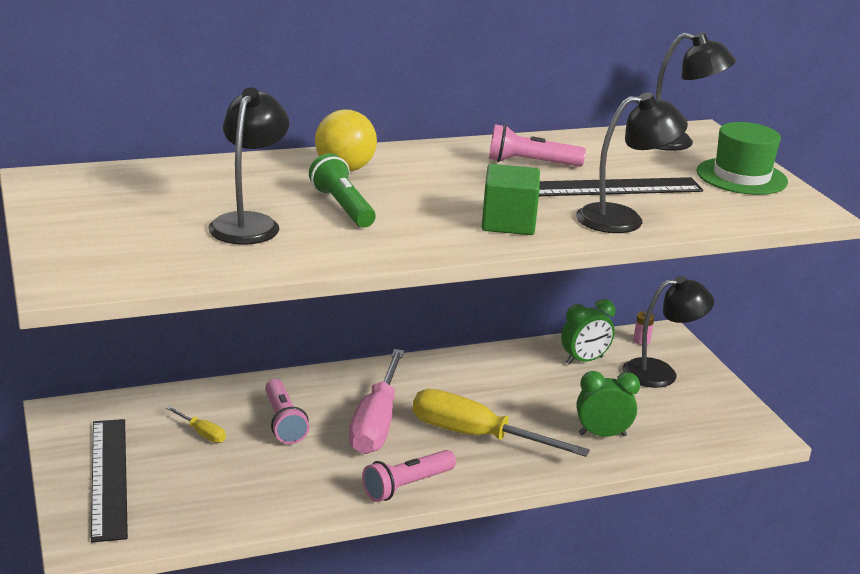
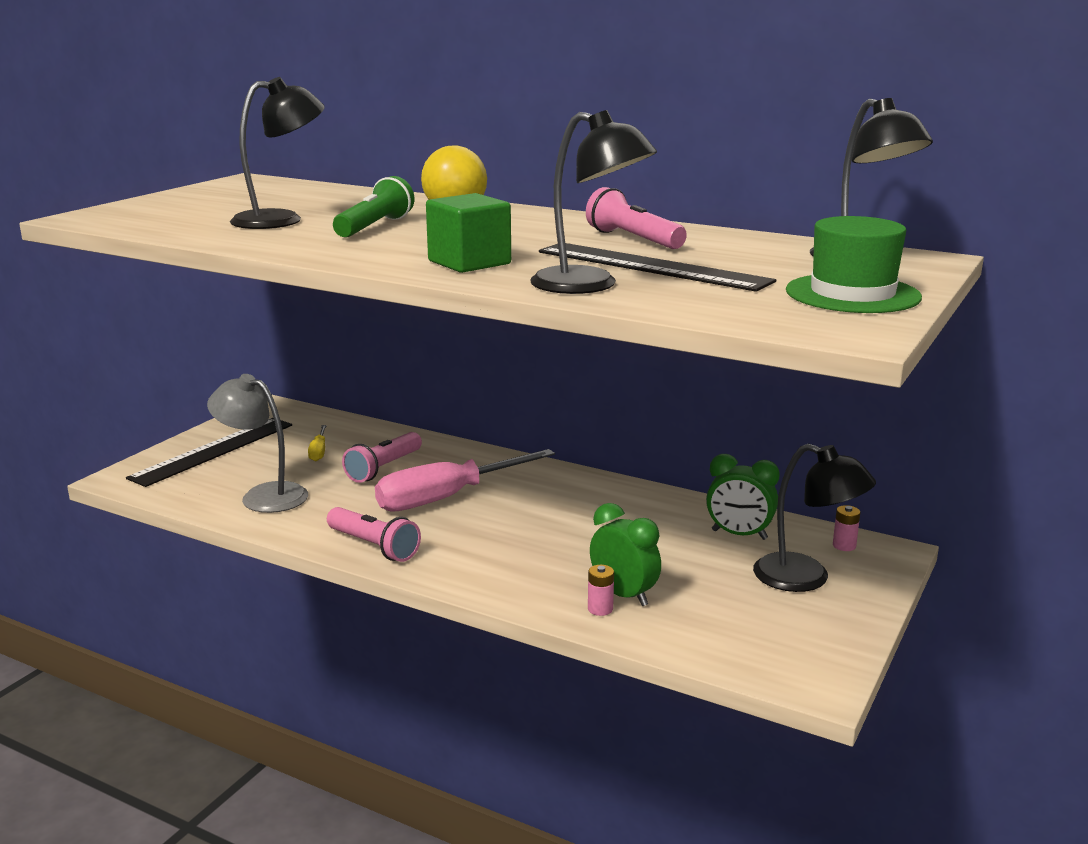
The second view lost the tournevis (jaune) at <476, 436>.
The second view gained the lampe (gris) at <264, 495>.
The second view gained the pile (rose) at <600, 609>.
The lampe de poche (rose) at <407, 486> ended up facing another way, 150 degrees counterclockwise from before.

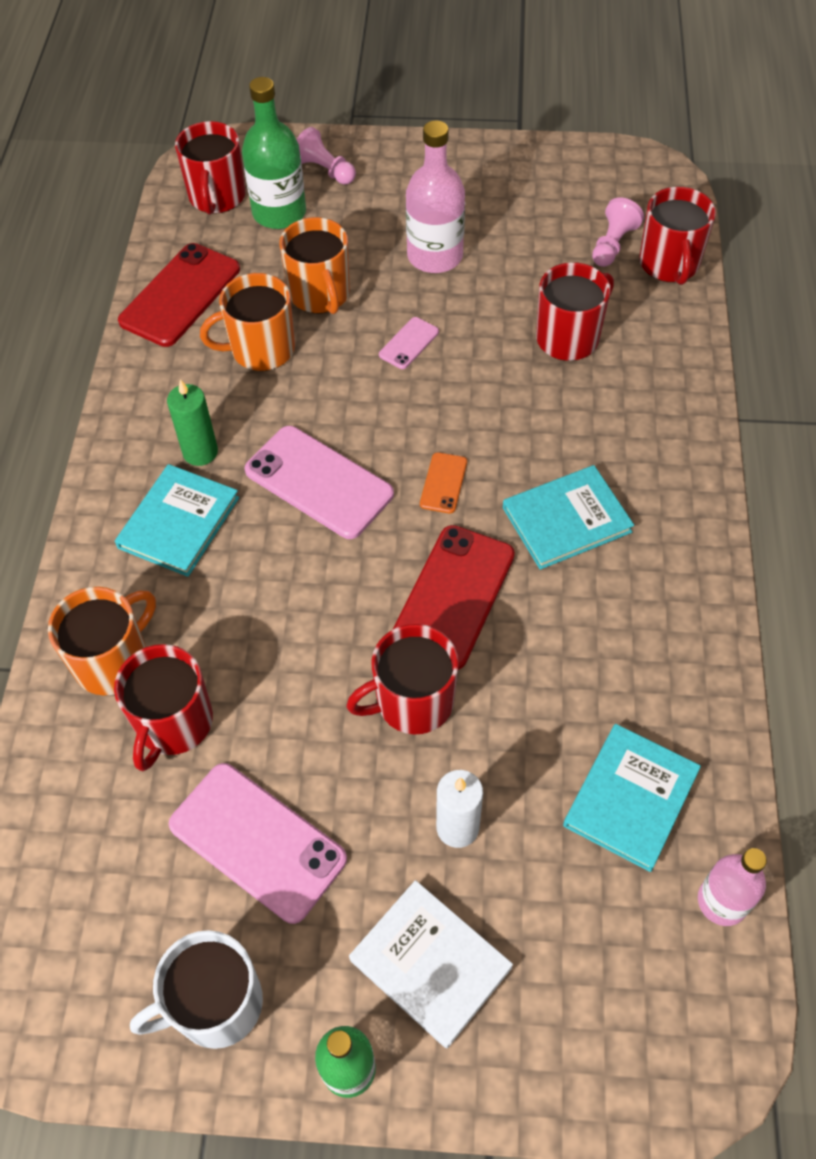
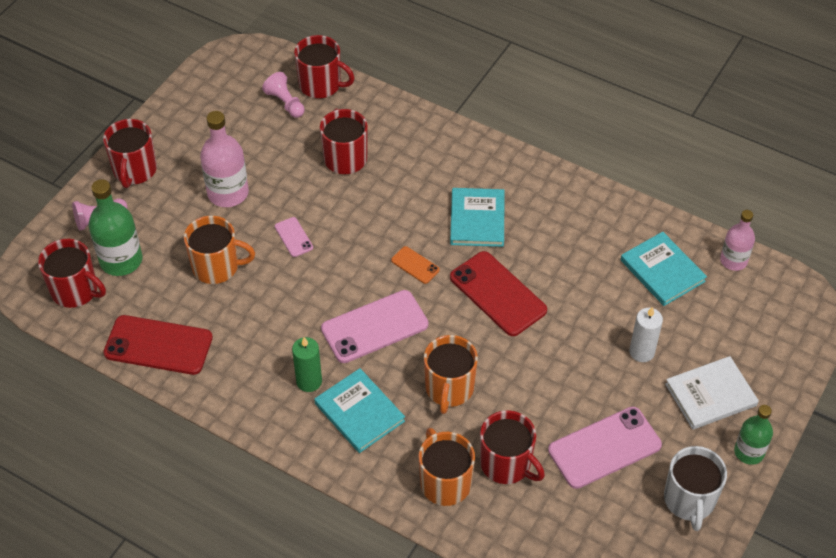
The tasse (orange) ended up elsewhere, having gone from <261, 349> to <449, 388>.
The tasse (rouge) ended up elsewhere, having gone from <413, 702> to <135, 170>.
The téléphone (rouge) at <180, 295> ended up facing another way, 45 degrees counterclockwise from before.

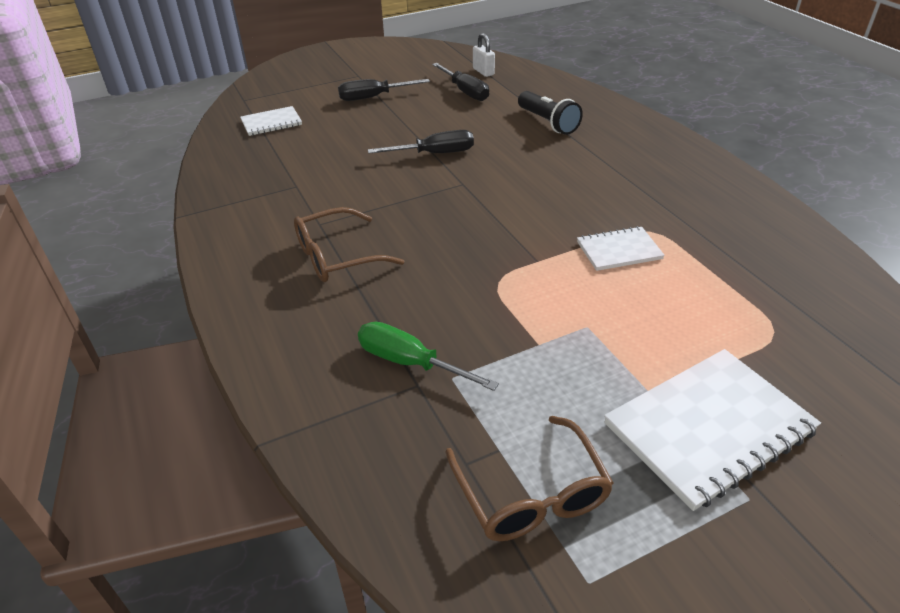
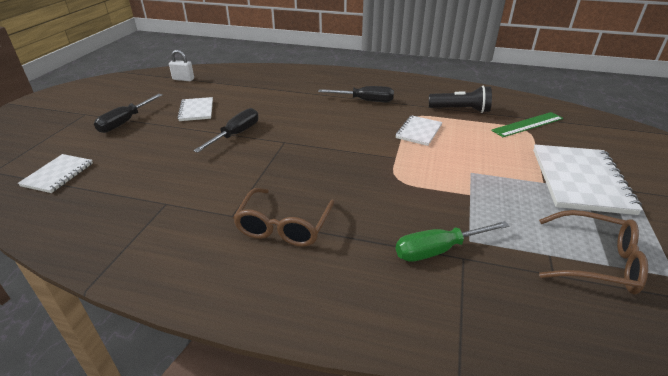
The second view gained the carnet (blanc) at <196, 110>.
The second view gained the règle (vert) at <527, 124>.
The tournevis (noir) ended up elsewhere, having gone from <465, 91> to <365, 101>.
The lampe de poche (noir) ended up elsewhere, having gone from <547, 123> to <460, 110>.

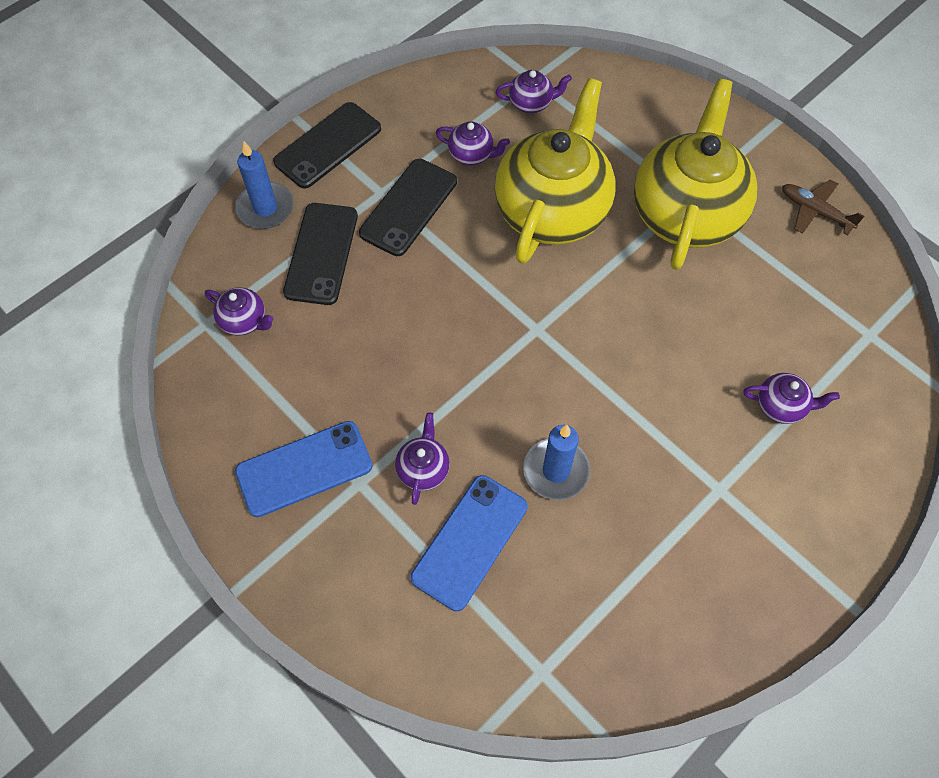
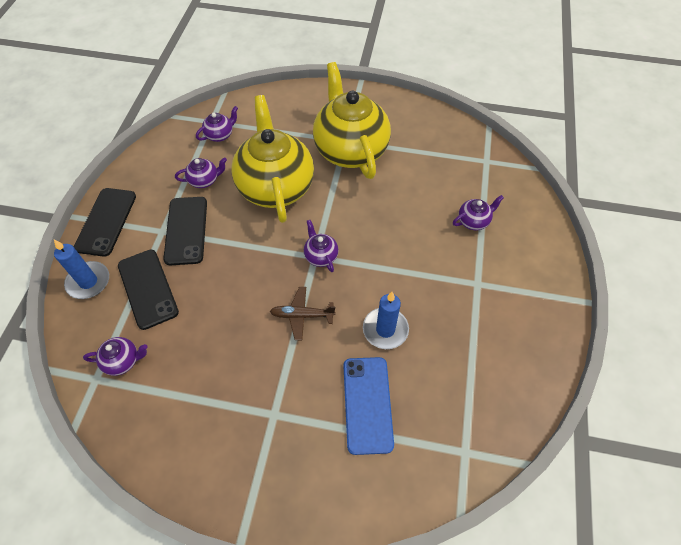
The second view lost the téléphone (bleu) at <304, 468>.
The théière (violet) ended up elsewhere, having gone from <423, 469> to <320, 256>.
The avion (marron) ended up elsewhere, having gone from <815, 211> to <302, 315>.

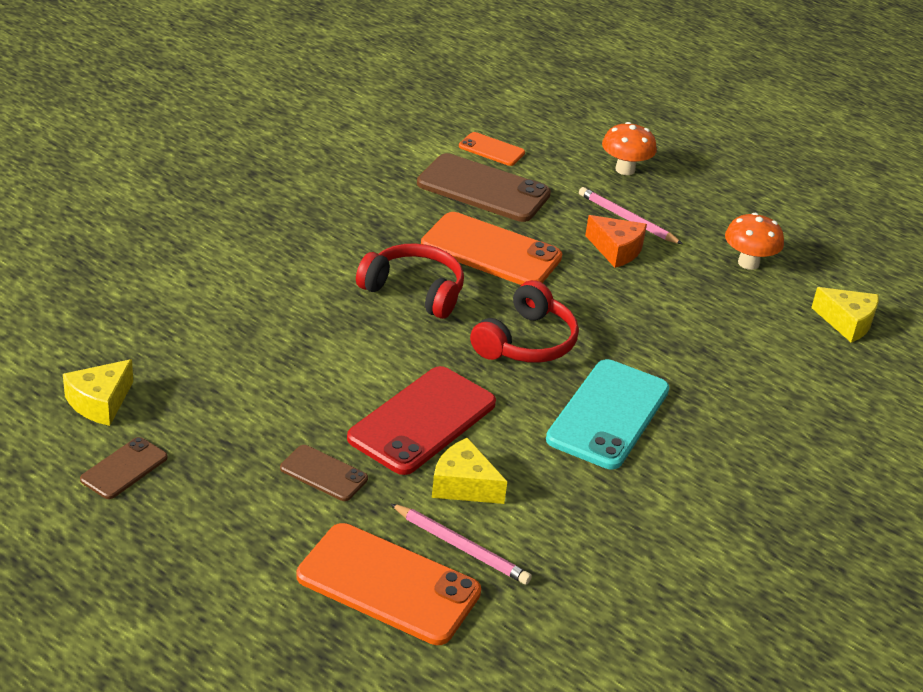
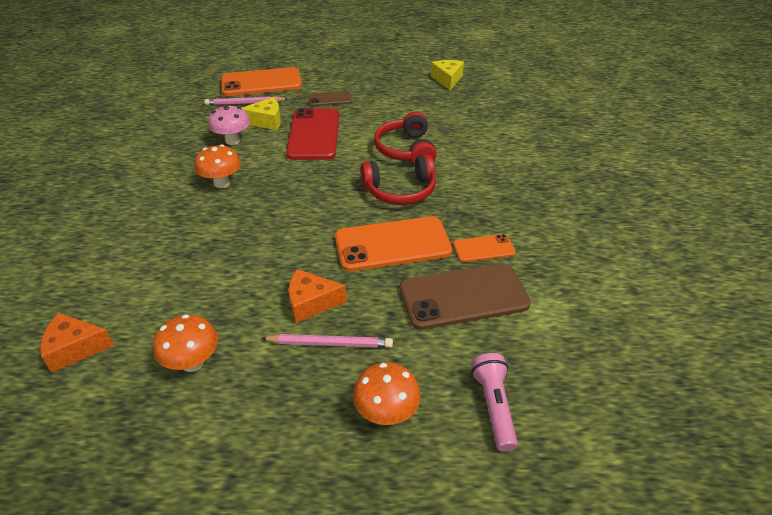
The second view lost the téléphone (marron) at <124, 468>.
The second view gained the champignon (rose) at <232, 140>.
The second view gained the lampe de poche (rose) at <494, 406>.
The téléphone (orange) ended up elsewhere, having gone from <491, 150> to <483, 248>.
The casque audio (rouge) ended up elsewhere, having gone from <526, 342> to <406, 150>.
Where the téléphone (turquoise) stood at <608, 415>, the champignon (orange) came to stand at <222, 183>.
What was the fromage (jaune) at <847, 322> turned into the fromage (orange) at <75, 348>.

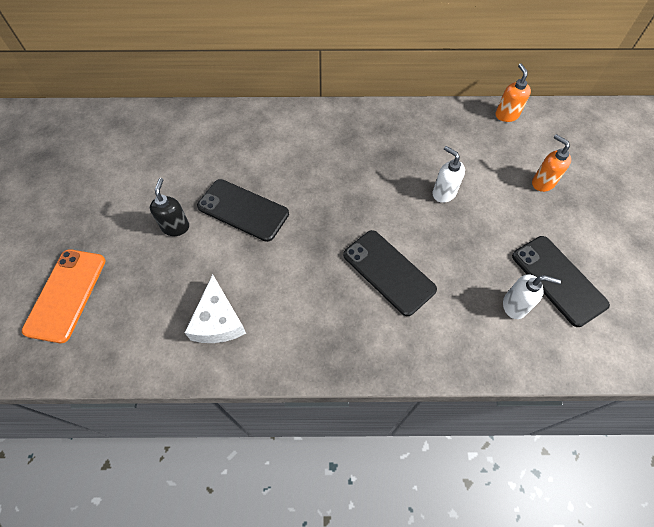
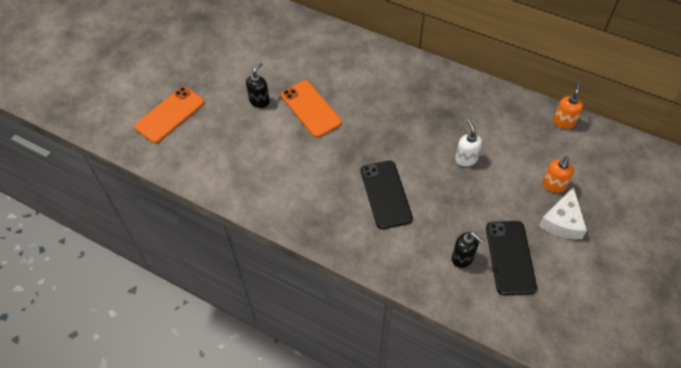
The fromage (blanc) ended up elsewhere, having gone from <218, 320> to <562, 221>.
What was the téléphone (noir) at <243, 210> turned into the téléphone (orange) at <311, 109>.
What was the distributeur de savon (blanc) at <515, 305> turned into the distributeur de savon (noir) at <462, 258>.
The distributeur de savon (orange) at <542, 183> ended up facing another way, 150 degrees counterclockwise from before.

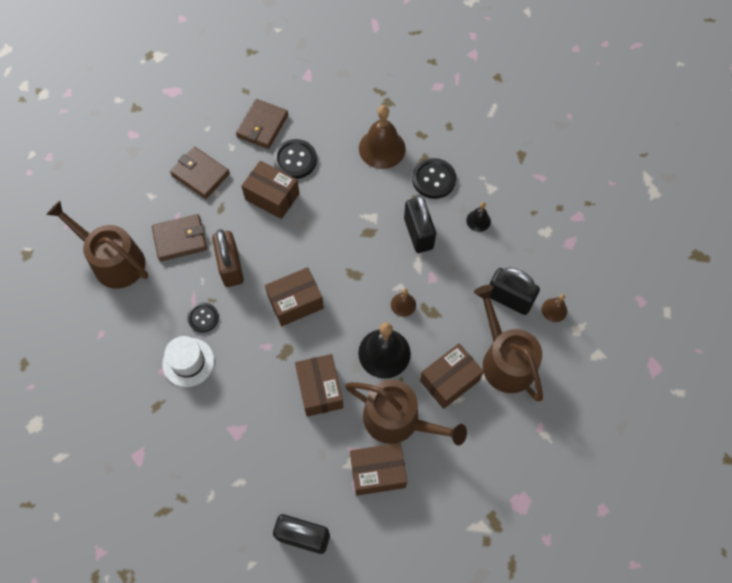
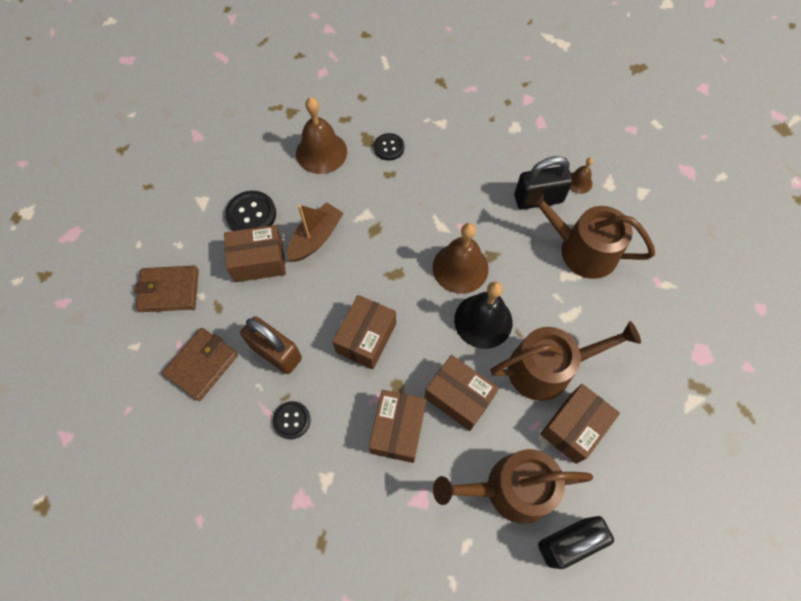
The second view lost the chapeau (blanc) at <188, 362>.
The second view lost the portefeuille (marron) at <262, 126>.
The second view lost the cadenas (noir) at <418, 233>.
The second view lost the cloche (noir) at <478, 220>.
The second view gained the bateau (marron) at <316, 238>.
The arrosoir (marron) ended up elsewhere, having gone from <113, 261> to <510, 489>.
The boîte (marron) ended up elsewhere, having gone from <449, 380> to <398, 430>.
The size of the cloche (marron) at <403, 304> changed by a factor of 2.00.
The size of the bouton (noir) at <433, 179> changed by a factor of 0.65.

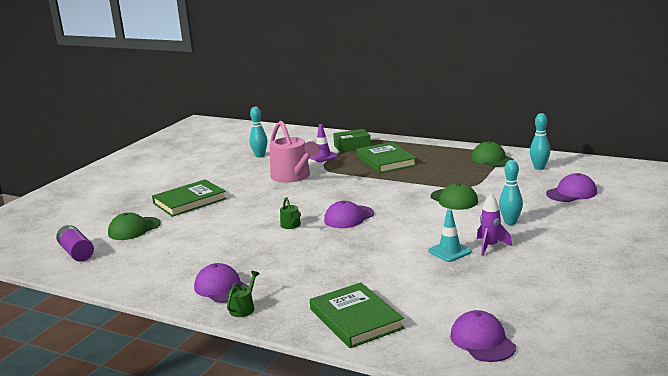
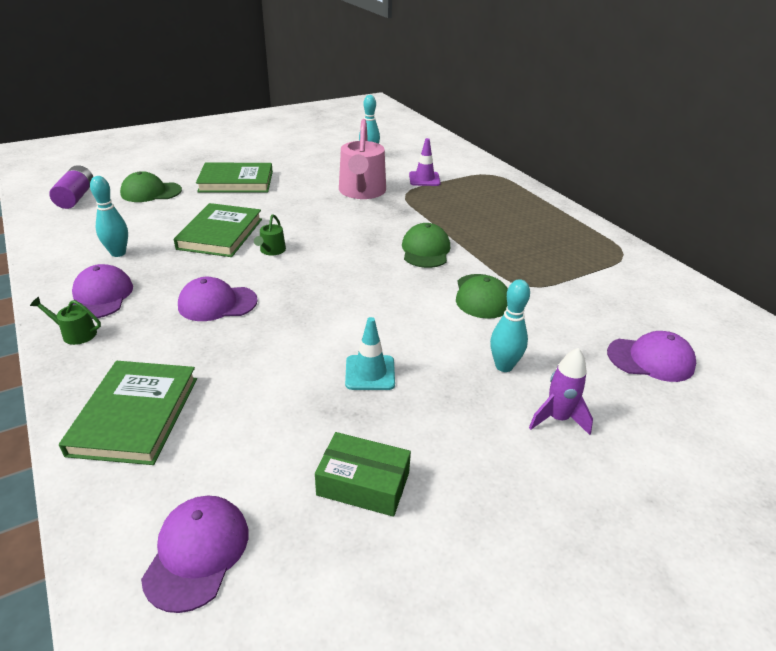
The casquette (violet) ended up elsewhere, having gone from <349, 217> to <217, 303>.
The boîte (vert) ended up elsewhere, having gone from <352, 147> to <363, 484>.
The livre (vert) ended up elsewhere, having gone from <386, 160> to <220, 234>.
The casquette (vert) ended up elsewhere, having gone from <492, 159> to <425, 250>.
The fusée (violet) ended up elsewhere, having gone from <490, 246> to <557, 419>.
The quille (turquoise) ended up elsewhere, having gone from <539, 168> to <118, 253>.
The arrosoir (vert) at <243, 308> ended up facing another way, 135 degrees counterclockwise from before.

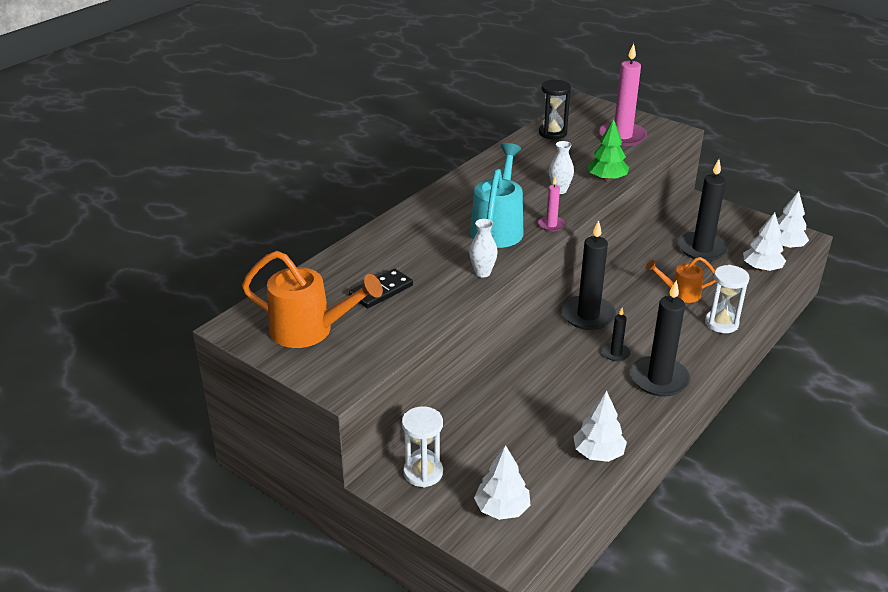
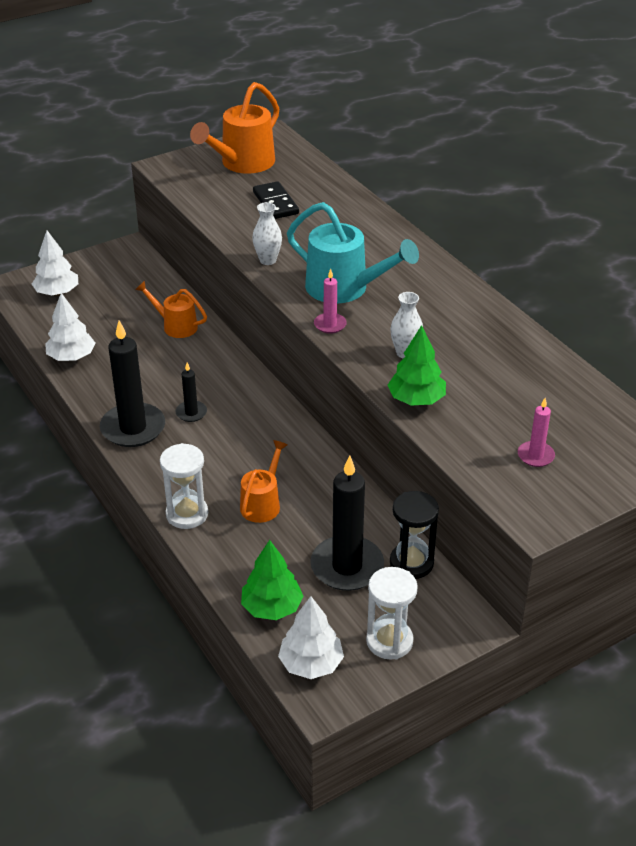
The second view lost the bougie (noir) at <588, 315>.
The second view gained the arrosoir (orange) at <175, 326>.
The sablier (blanc) ended up elsewhere, having gone from <423, 472> to <389, 641>.
The sablier (noir) ended up elsewhere, having gone from <552, 133> to <411, 563>.
What was the arbre (blanc) at <761, 268> turned into the arbre (vert) at <271, 607>.
The size of the bougie (rose) at <622, 136> changed by a factor of 0.49.

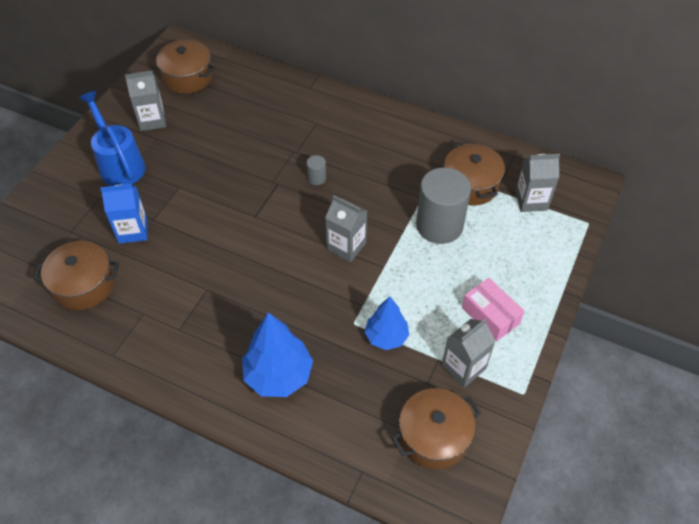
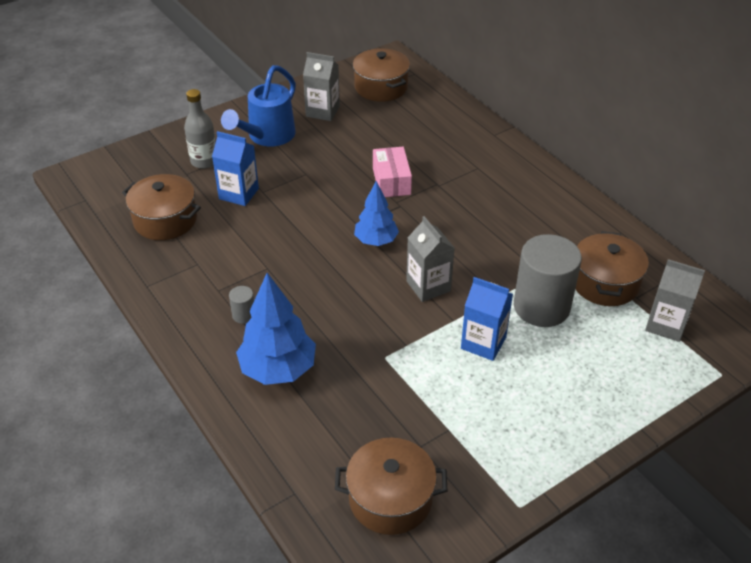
The second view lost the brique de lait (gris) at <463, 367>.
The second view gained the bouteille (gris) at <204, 161>.
The second view gained the brique de lait (bleu) at <483, 343>.
The cylindre (gris) ended up elsewhere, having gone from <316, 178> to <244, 315>.
The arbre (bleu) ended up elsewhere, having gone from <386, 337> to <376, 241>.
The boîte (rose) ended up elsewhere, having gone from <490, 315> to <391, 181>.
The arrosoir (bleu) at <119, 164> ended up facing another way, 150 degrees counterclockwise from before.

